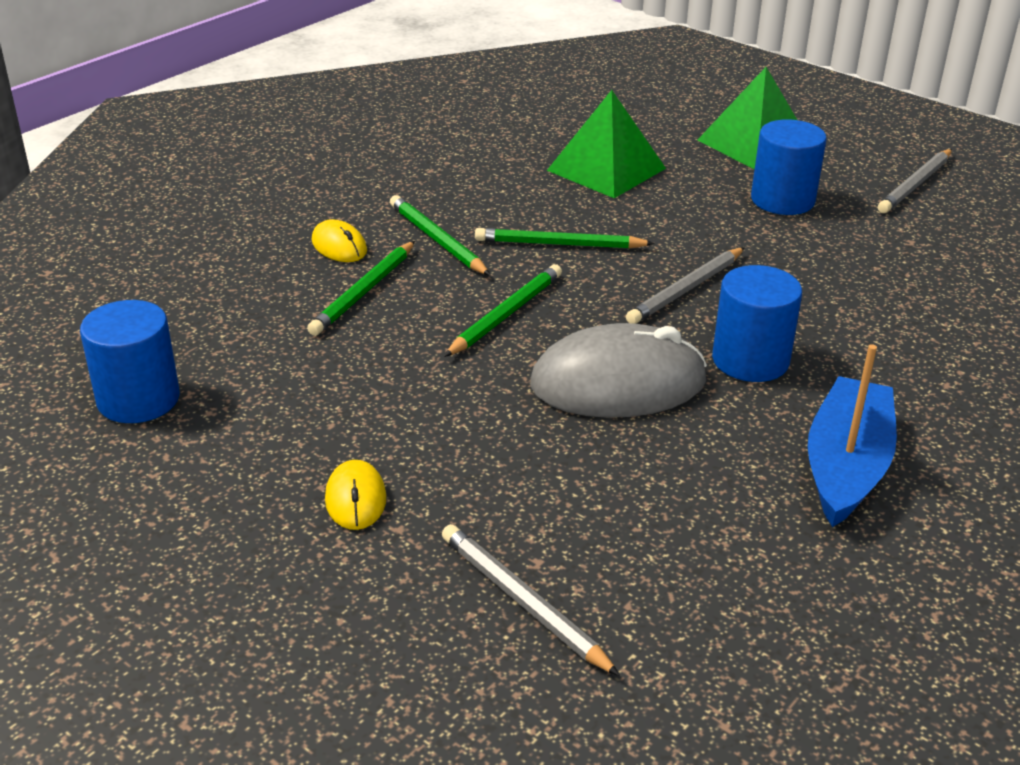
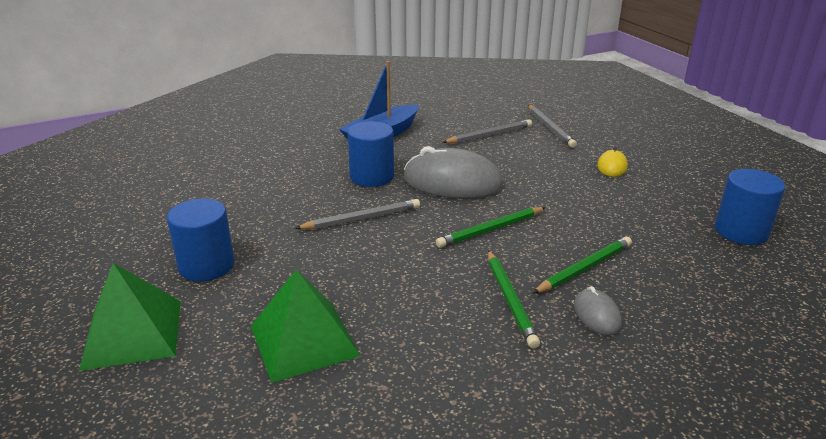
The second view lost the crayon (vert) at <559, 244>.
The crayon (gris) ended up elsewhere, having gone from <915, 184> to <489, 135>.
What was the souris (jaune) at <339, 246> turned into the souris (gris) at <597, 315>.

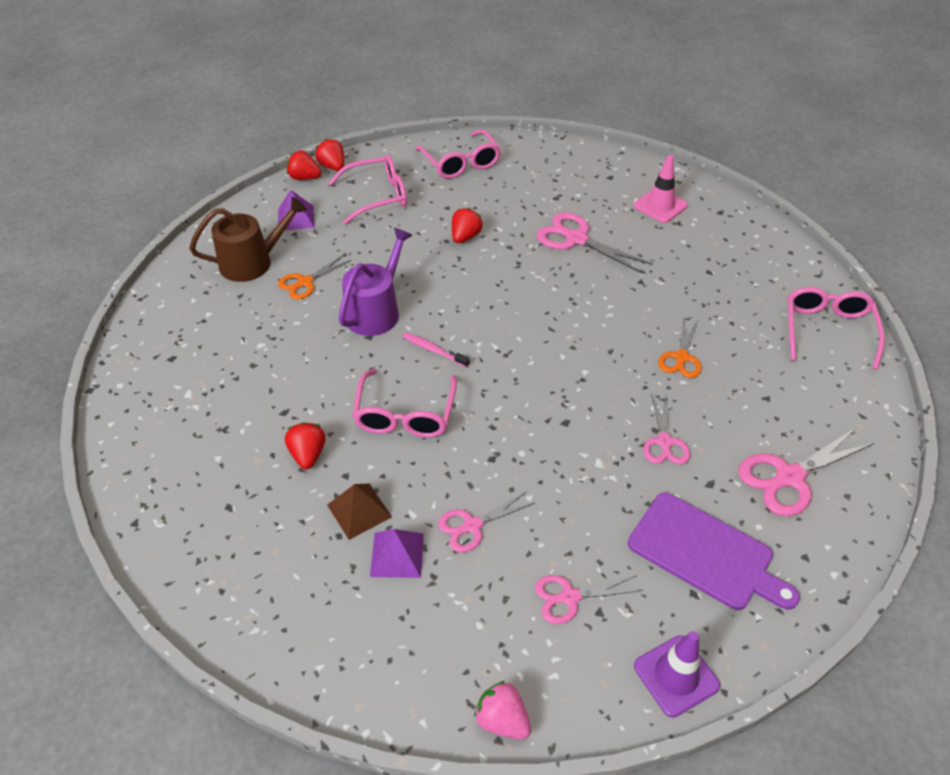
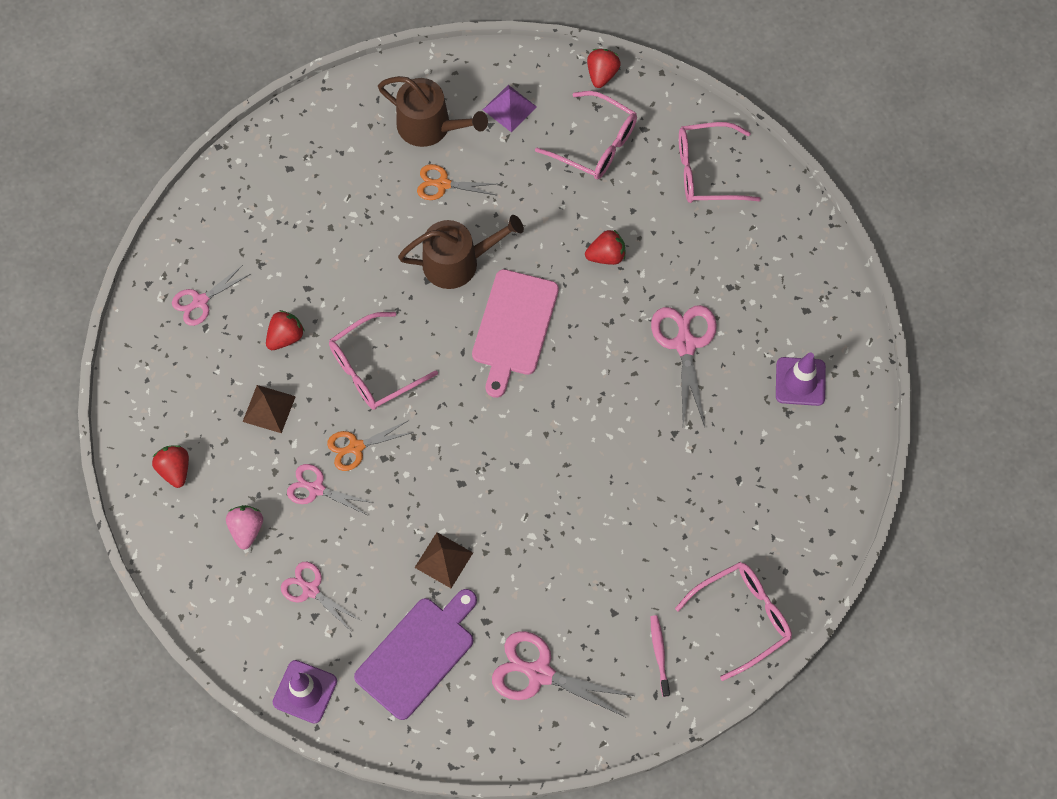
The second view lost the pyramide (violet) at <397, 555>.
The second view gained the pyramide (marron) at <443, 560>.
The second view gained the planche à découper (rose) at <514, 327>.
The fraise (rouge) ended up elsewhere, having gone from <304, 178> to <175, 470>.
The brosse à dents (rose) ended up elsewhere, having gone from <434, 350> to <659, 654>.
The fraise (rose) ended up elsewhere, having gone from <502, 720> to <247, 529>.
The ciseaux (rose) ended up elsewhere, having gone from <664, 443> to <200, 301>.
The ciseaux (orange) ended up elsewhere, having gone from <681, 358> to <355, 447>.
What was the arrosoir (violet) at <376, 311> turned into the arrosoir (marron) at <457, 262>.
What was the cône de chantier (rose) at <660, 206> turned into the cône de chantier (violet) at <800, 381>.
The lunettes (rose) at <461, 163> ended up facing another way, 60 degrees clockwise from before.
The planche à découper (violet) at <705, 553> ended up facing another way, 135 degrees counterclockwise from before.

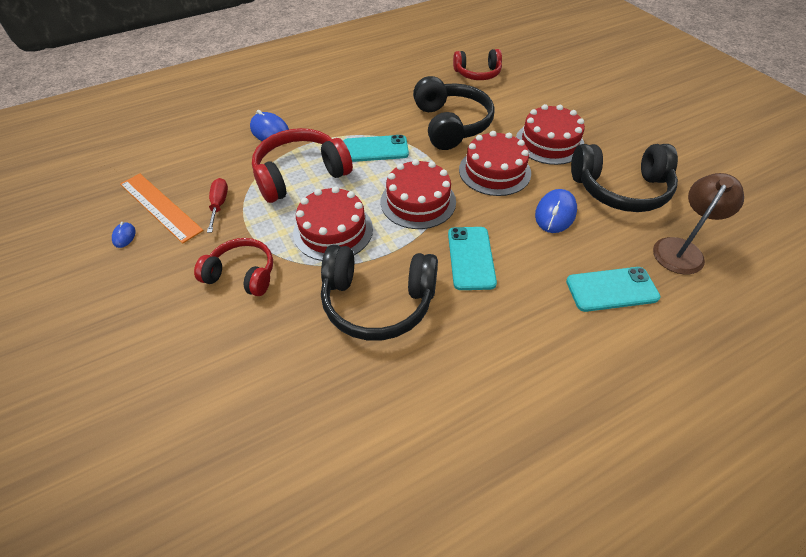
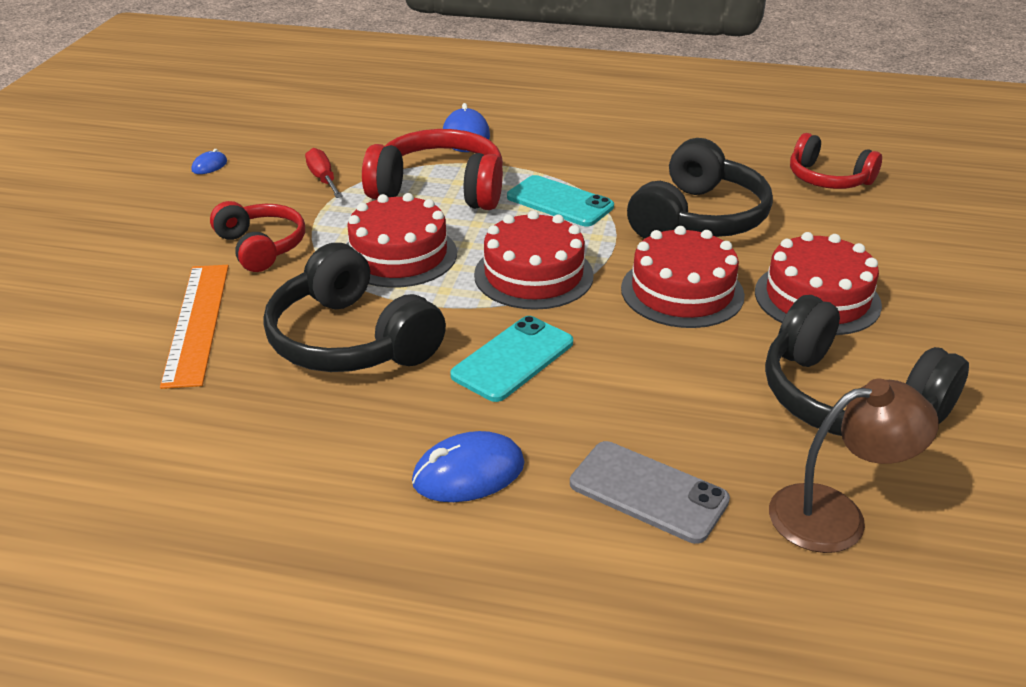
The règle (orange) ended up elsewhere, having gone from <160, 207> to <197, 323>.
The souris (bleu) ended up elsewhere, having gone from <555, 213> to <468, 473>.
What was the téléphone (turquoise) at <611, 289> turned into the téléphone (gris) at <648, 492>.
The tournevis (rouge) at <219, 205> ended up facing another way, 60 degrees counterclockwise from before.

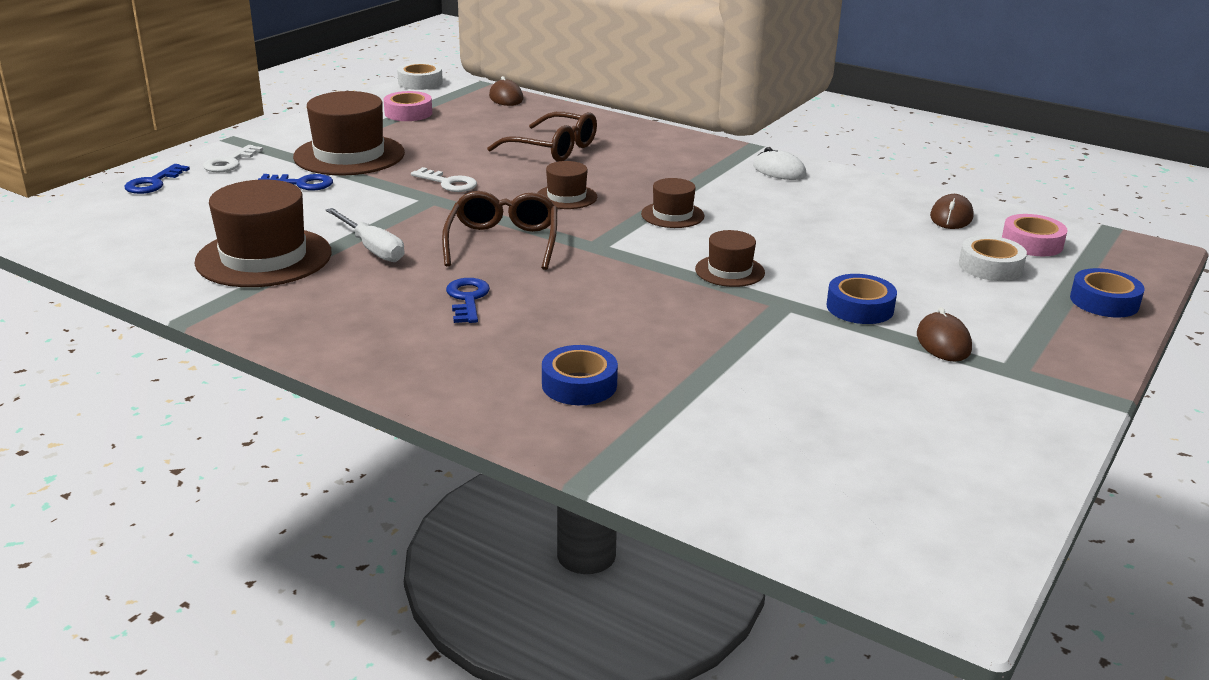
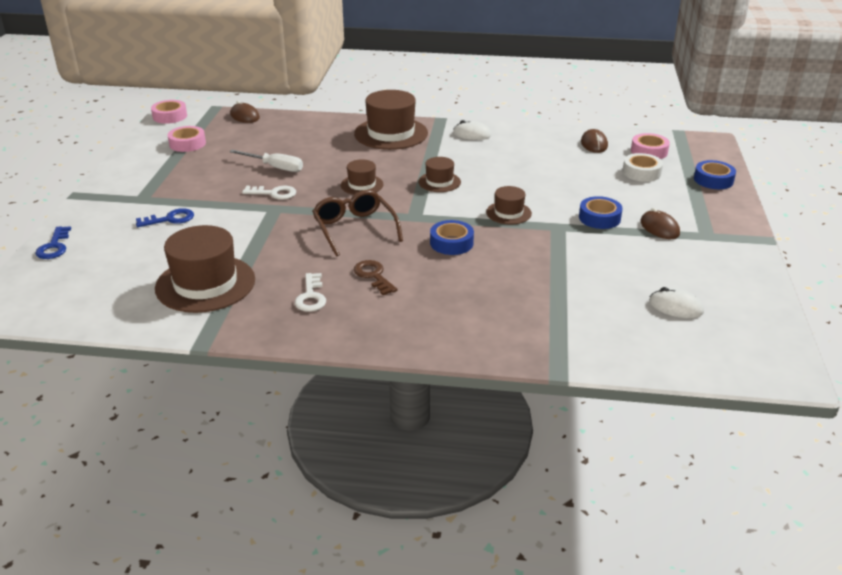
The second view lost the lunettes (marron) at <553, 149>.
The second view gained the souris (blanc) at <675, 306>.
The clé (blanc) ended up elsewhere, having gone from <229, 162> to <311, 296>.
The chapeau (marron) ended up elsewhere, having gone from <349, 155> to <391, 133>.
The tournevis (blanc) ended up elsewhere, having gone from <372, 248> to <275, 167>.
The ruban adhésif (bleu) ended up elsewhere, having gone from <579, 384> to <451, 243>.
What was the ruban adhésif (blanc) at <420, 82> turned into the ruban adhésif (rose) at <170, 116>.
What was the clé (bleu) at <467, 299> turned into the clé (marron) at <373, 276>.

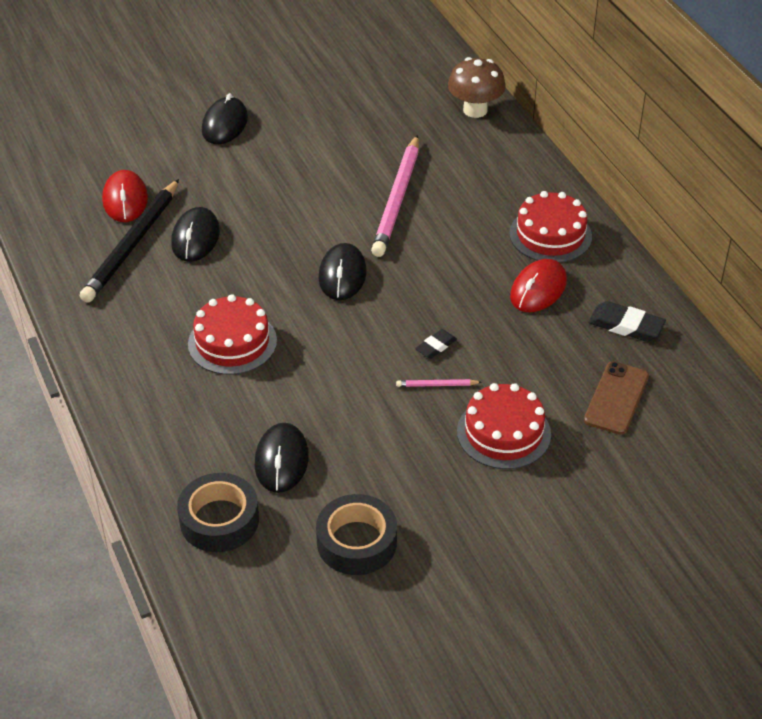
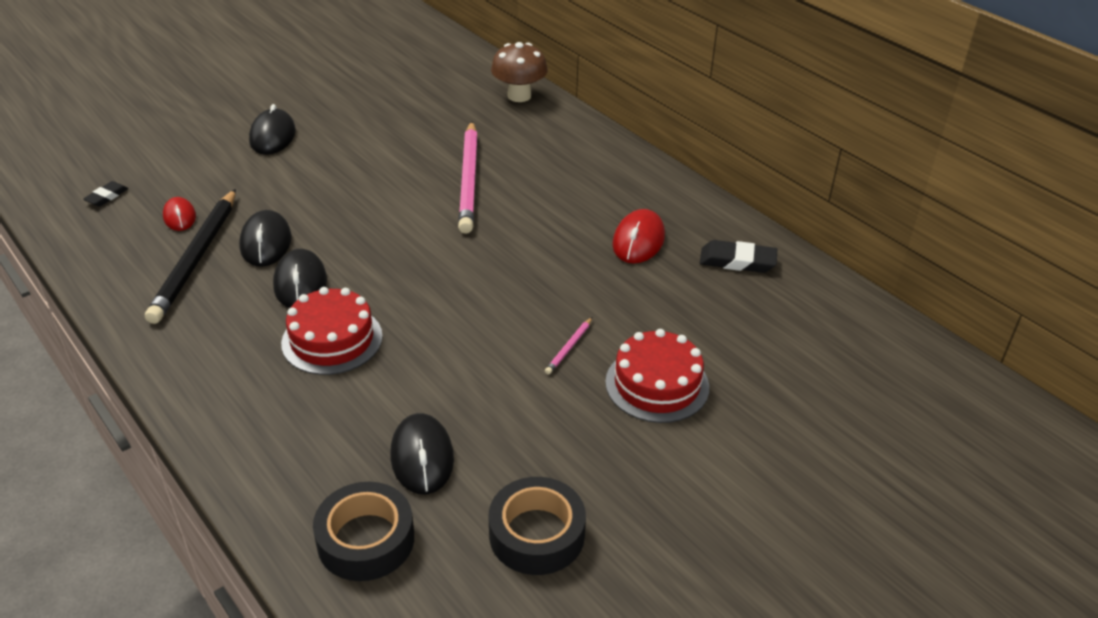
The second view lost the gâteau (rouge) at <550, 235>.
The second view lost the téléphone (marron) at <616, 398>.
The souris (noir) ended up elsewhere, having gone from <342, 275> to <300, 283>.
The gomme (noir) ended up elsewhere, having gone from <436, 346> to <107, 196>.
The crayon (rose) at <437, 385> ended up facing another way, 45 degrees counterclockwise from before.
The size of the souris (rouge) at <125, 200> changed by a factor of 0.65.

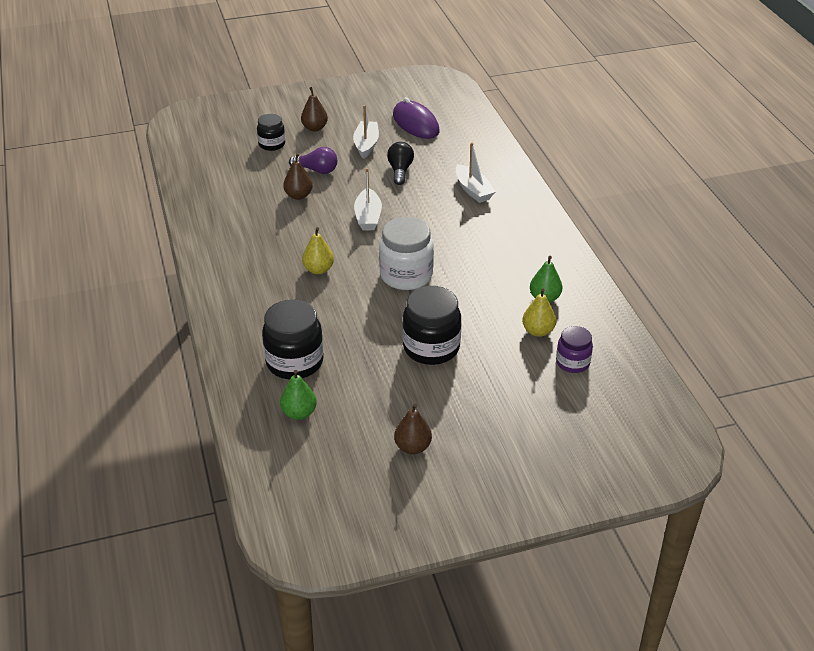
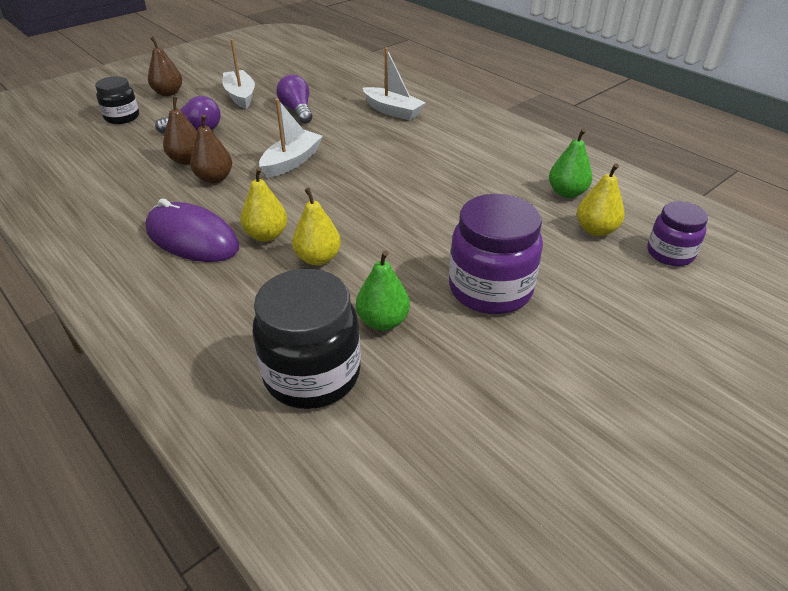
The second view lost the bocal (blanc) at <406, 275>.
The second view gained the poire (jaune) at <318, 258>.
The poire (vert) ended up elsewhere, having gone from <299, 413> to <383, 321>.
The souris (violet) ended up elsewhere, having gone from <415, 123> to <192, 238>.
The poire (marron) ended up elsewhere, having gone from <412, 447> to <214, 178>.
What was the ampoule (noir) at <400, 171> turned into the ampoule (violet) at <297, 111>.
What was the bocal (noir) at <431, 347> turned into the bocal (violet) at <490, 289>.
The bateau (blanc) at <368, 217> ended up facing another way, 120 degrees counterclockwise from before.

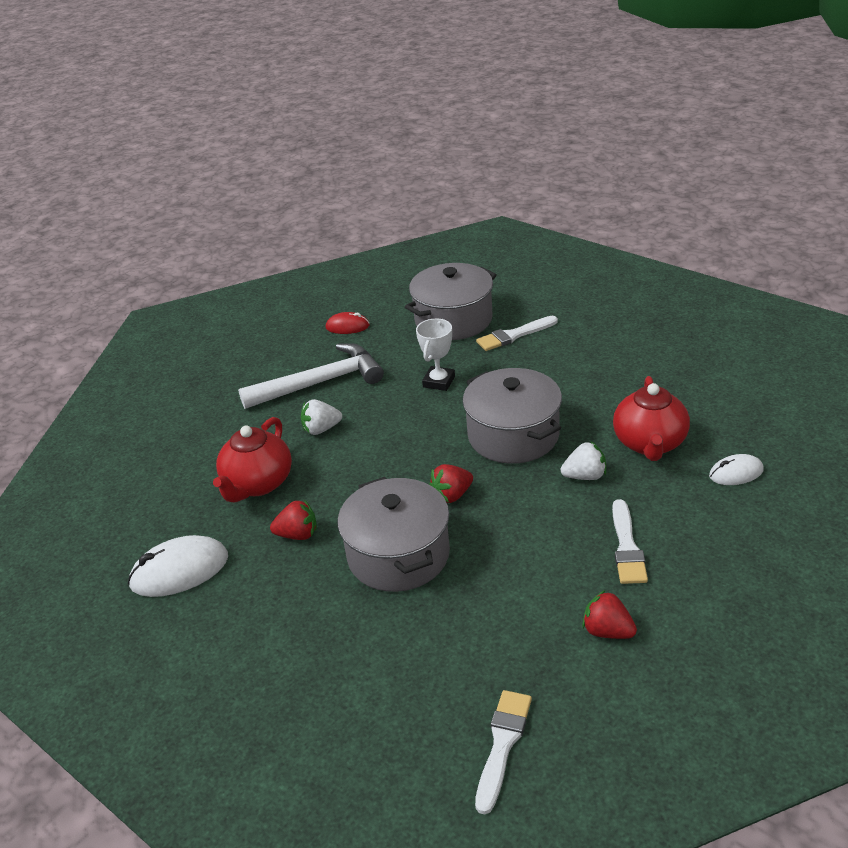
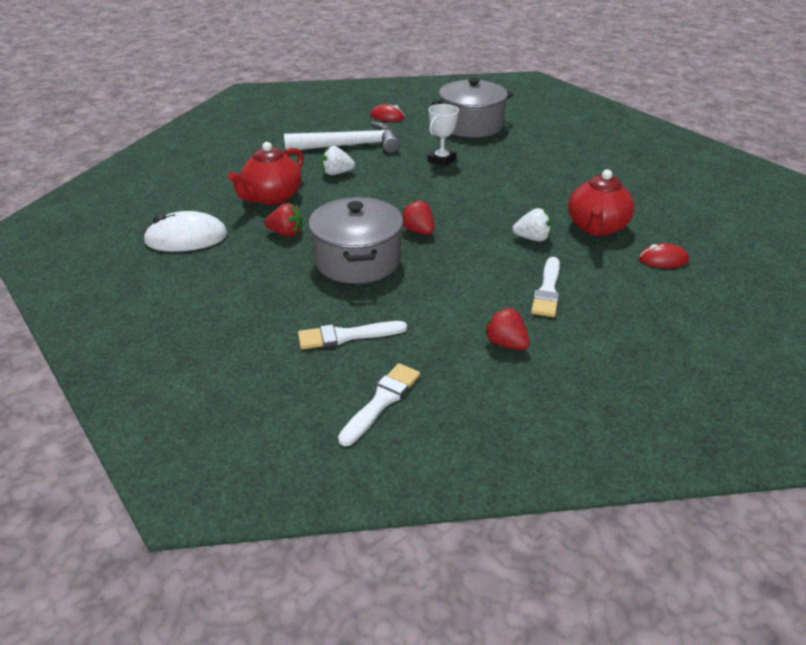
The second view lost the marmite (gris) at <513, 435>.
The pinceau (blanc) ended up elsewhere, having gone from <514, 335> to <347, 336>.
What was the souris (blanc) at <736, 473> turned into the souris (rouge) at <663, 259>.
The fraise (rouge) at <452, 495> ended up facing another way, 75 degrees clockwise from before.

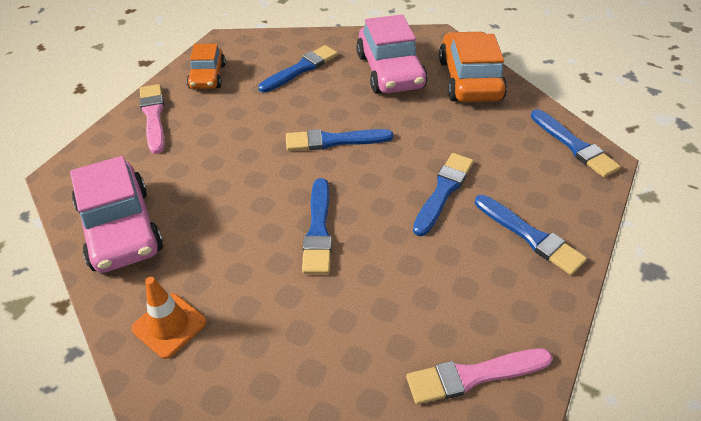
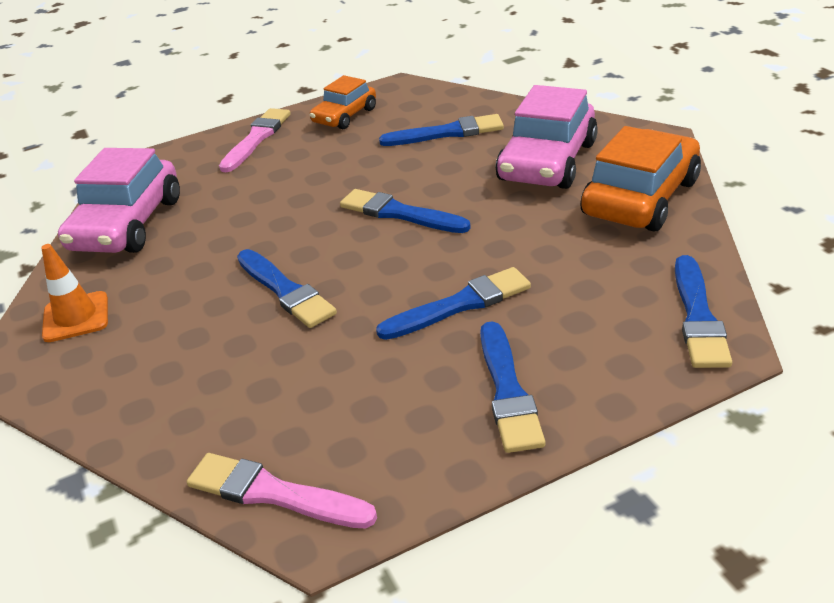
The pinceau (bleu) at <318, 230> ended up facing another way, 75 degrees counterclockwise from before.

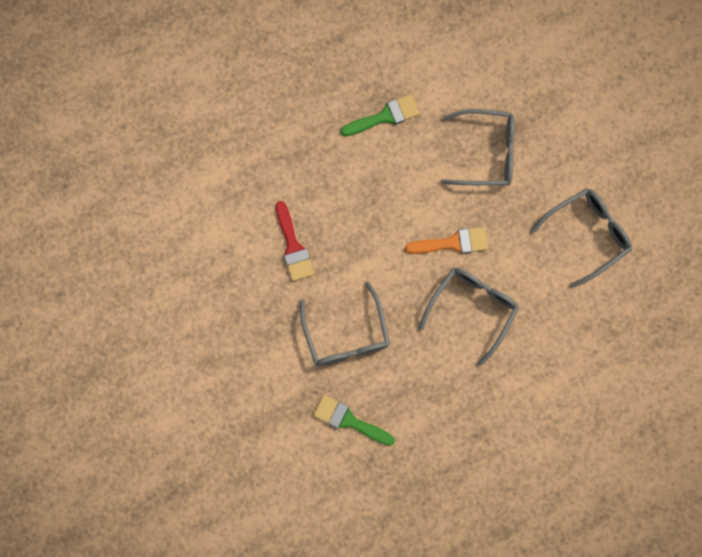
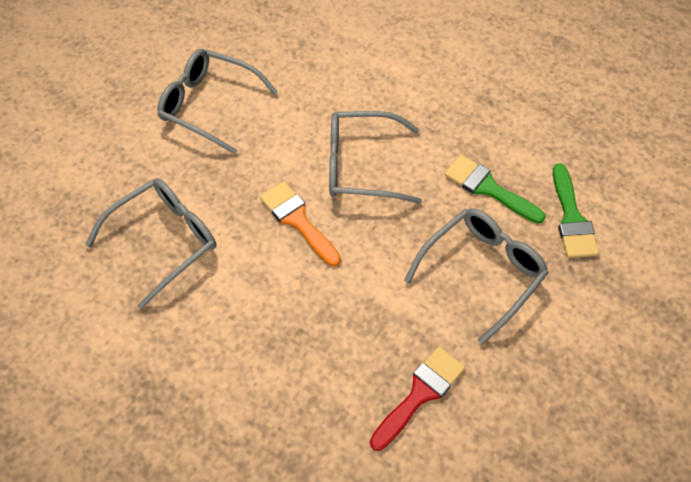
The pinceau (vert) ended up elsewhere, having gone from <385, 116> to <488, 188>.
The lunettes (gris) at <485, 152> ended up facing another way, 75 degrees clockwise from before.

